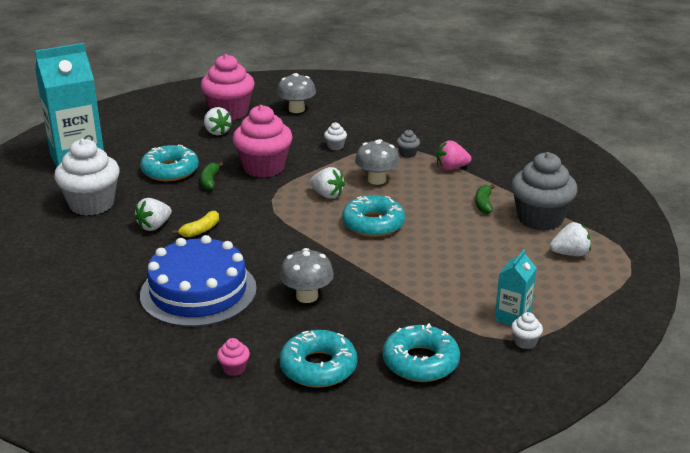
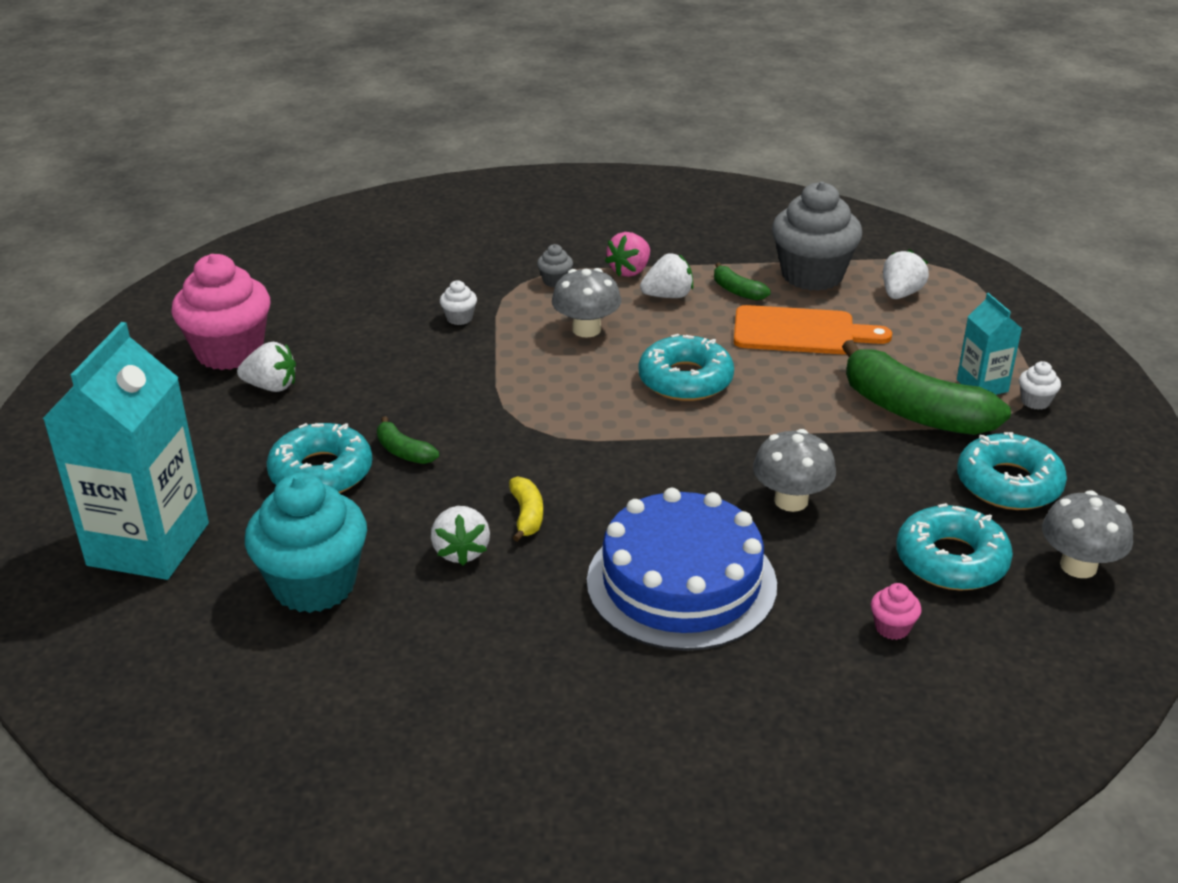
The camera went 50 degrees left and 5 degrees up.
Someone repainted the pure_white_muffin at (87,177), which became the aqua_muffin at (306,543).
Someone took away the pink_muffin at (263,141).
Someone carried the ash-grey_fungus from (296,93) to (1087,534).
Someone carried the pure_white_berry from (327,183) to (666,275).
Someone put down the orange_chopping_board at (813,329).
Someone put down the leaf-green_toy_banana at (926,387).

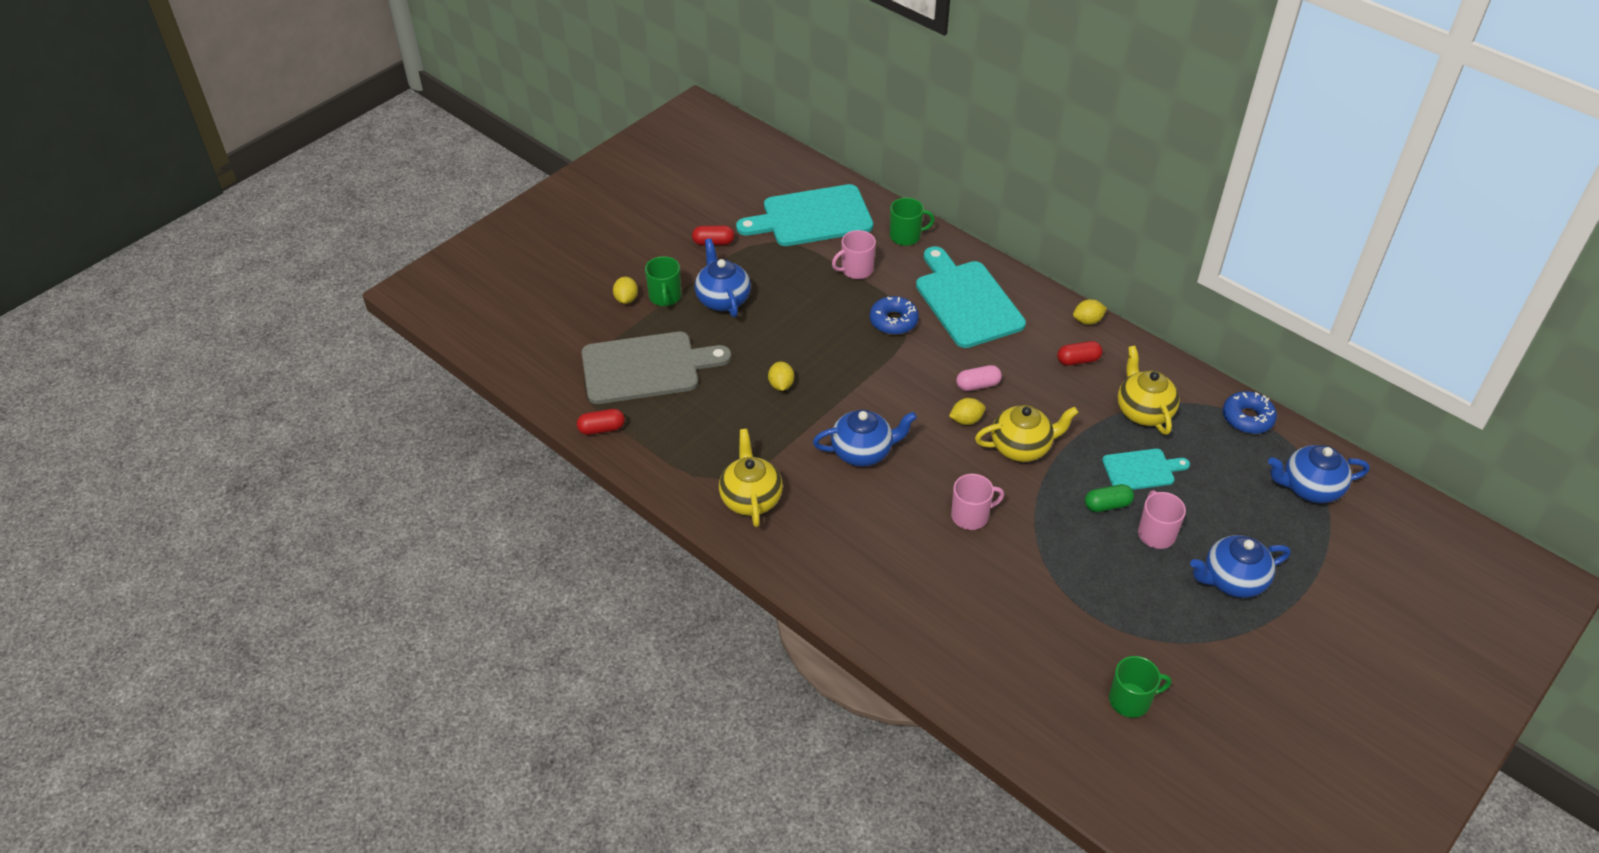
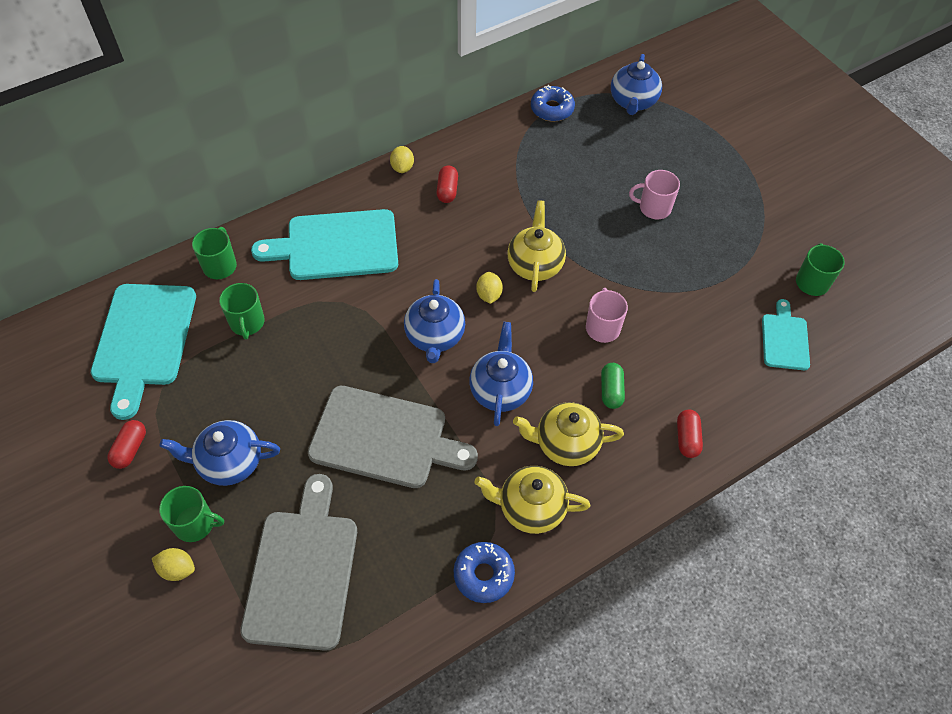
The camera went 75 degrees left and 10 degrees up.
Someone carried the scarlet_pill from (601,422) to (690,434).
Someone swapped the yellow_toy_lemon at (781,376) for the ash-grey_chopping_board at (393,437).
Someone repainted the pink_mug at (854,254), which became the leaf-green_mug at (242,311).
Someone carried the cobalt_glazed_donut from (894,315) to (484,572).
Someone took away the pink_pill at (979,378).
Someone carried the leaf-green_pill from (1109,498) to (613,386).
Someone carried the aqua_chopping_board from (1146,469) to (786,334).
Someone carried the yellow_tea_pot from (1149,390) to (568,434).
Someone carried the cobalt_tea_pot from (1240,566) to (434,321).

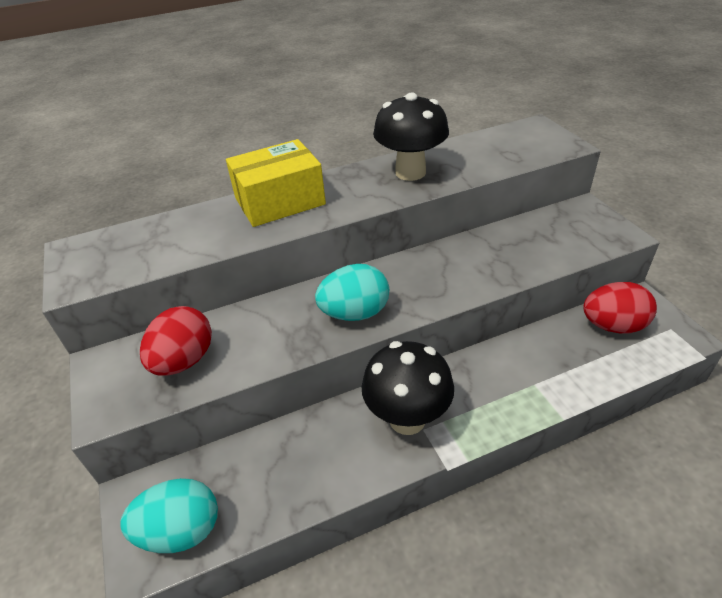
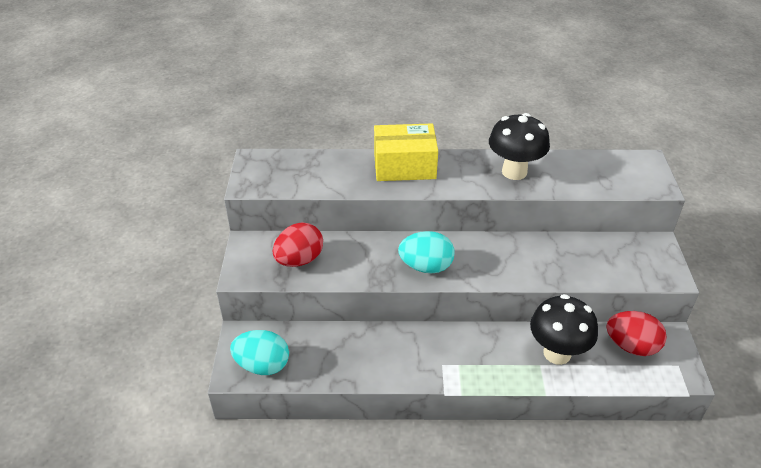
The camera went 20 degrees right and 0 degrees up.
Someone carried the black_fungus from (408,388) to (564,329).

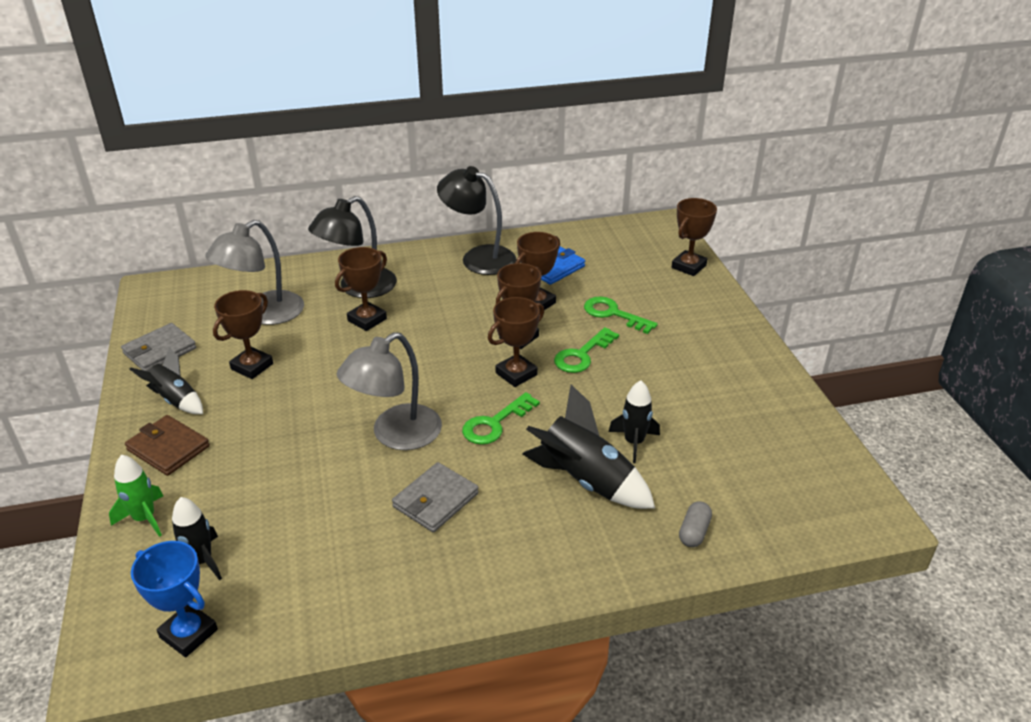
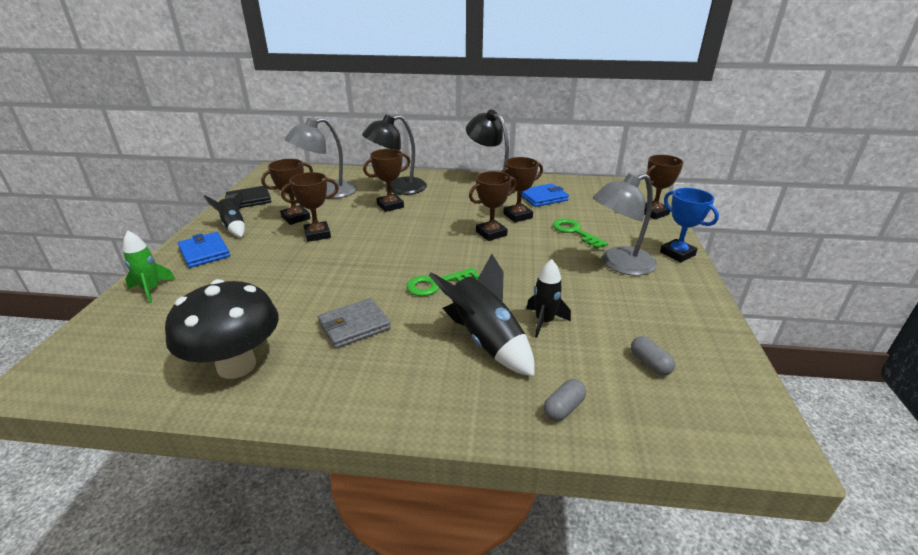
The camera went 20 degrees right and 5 degrees down.
Someone repainted the ash-grey_card_wallet at (158,347), which became the black_card_wallet at (248,197).
Someone repainted the dark_brown_card_wallet at (167,445), which became the cobalt_card_wallet at (204,250).
Someone carried the cobalt_prize_cup from (174,599) to (689,225).
Someone took away the black_rocket at (197,538).
Someone carried the ash-grey_desk_lamp from (389,391) to (625,225).
Someone carried the dark_brown_prize_cup from (516,342) to (310,207).
Someone took away the leaf-green_door_key at (586,350).
Someone put down the black_fungus at (222,329).
Someone put down the ash-grey_pill at (653,356).

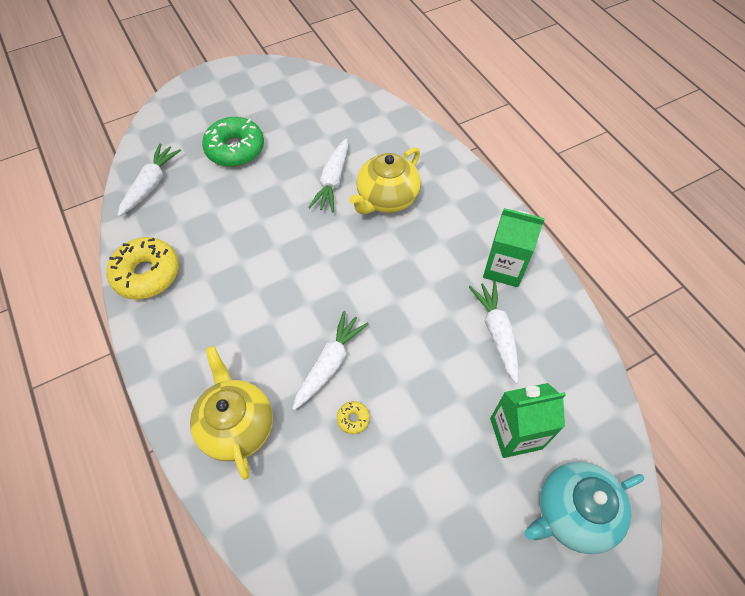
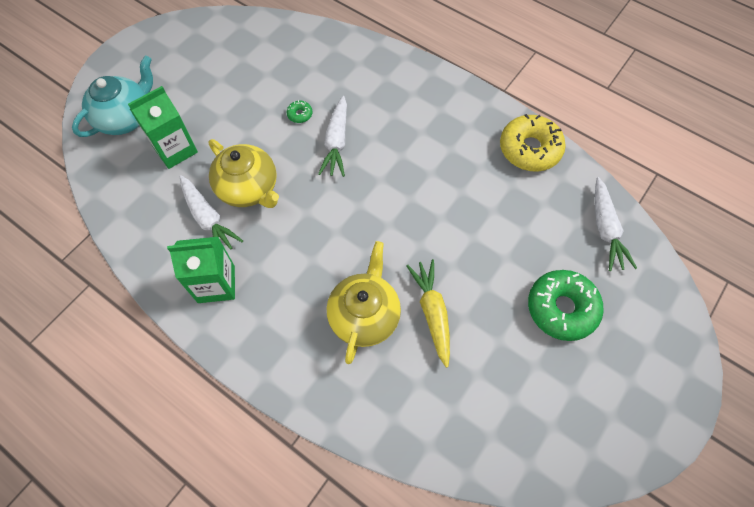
The camera went 155 degrees right and 5 degrees up.
Someone carried the yellow_tea_pot from (231,413) to (243,173).
Someone repainted the pure_white_carrot at (328,175), which became the yellow_carrot at (428,313).
Someone repainted the yellow_glazed_donut at (353,417), which became the leaf-green_glazed_donut at (299,111).

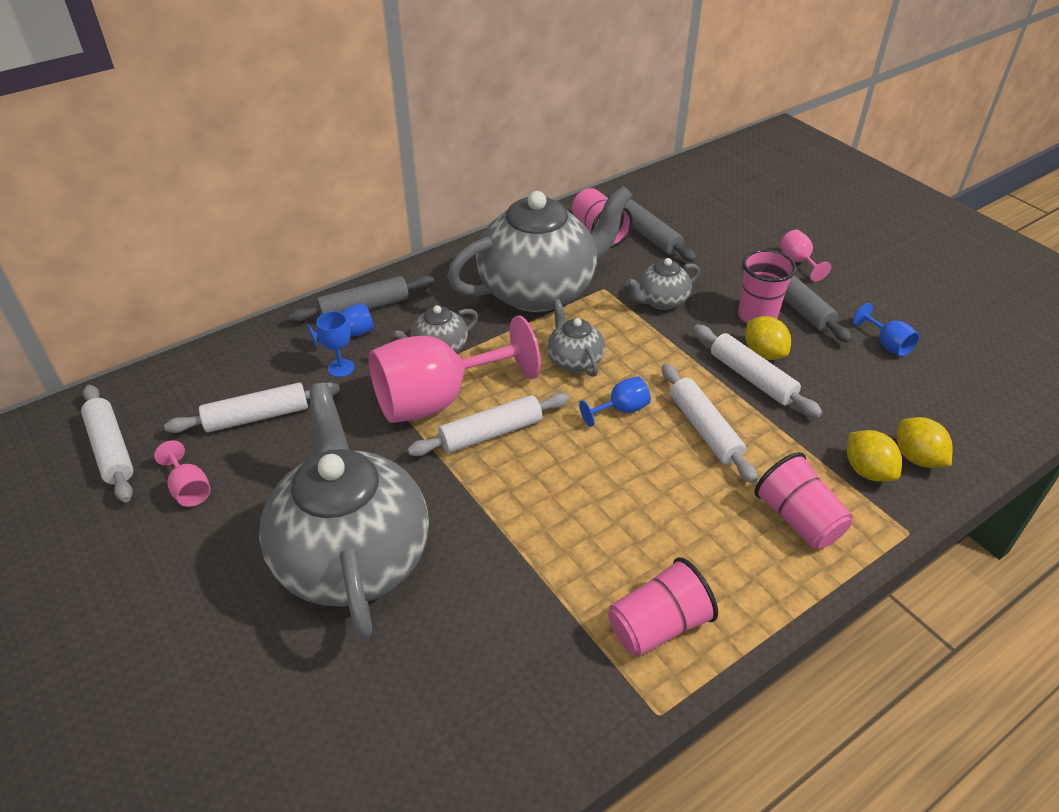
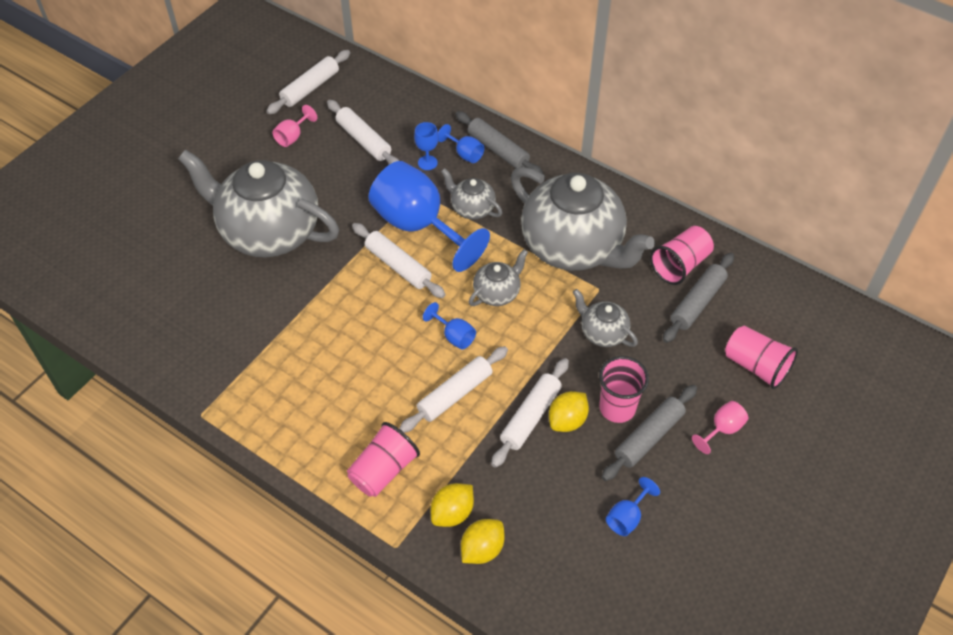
The camera went 70 degrees right and 10 degrees up.
Someone rotated the ash-grey_tea_pot at (344,511) by 120 degrees counterclockwise.
Someone repainted the pink_chalice at (455,369), which became the cobalt_chalice at (429,216).
Someone carried the pink_tumbler from (663,606) to (761,357).

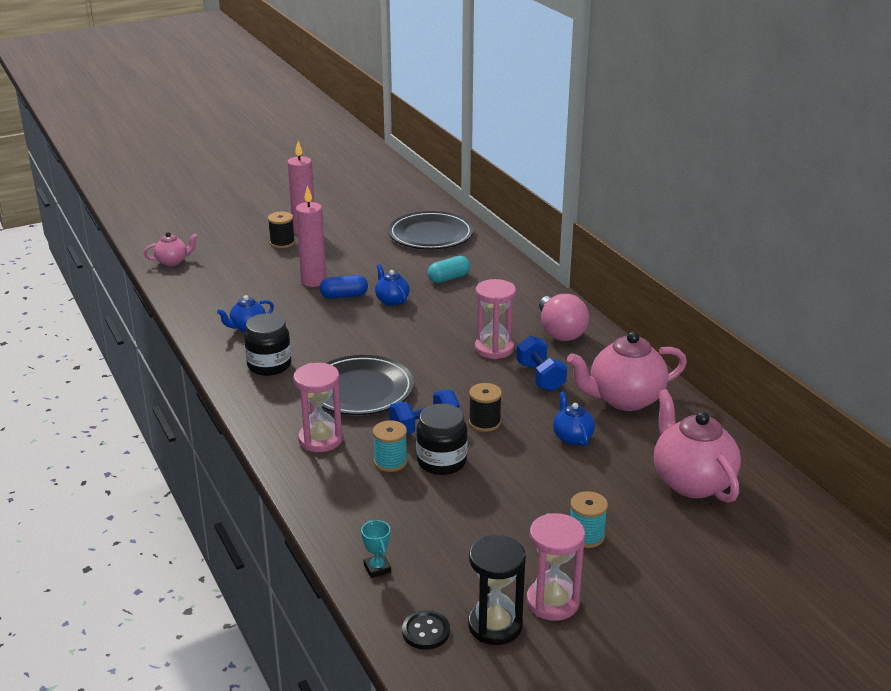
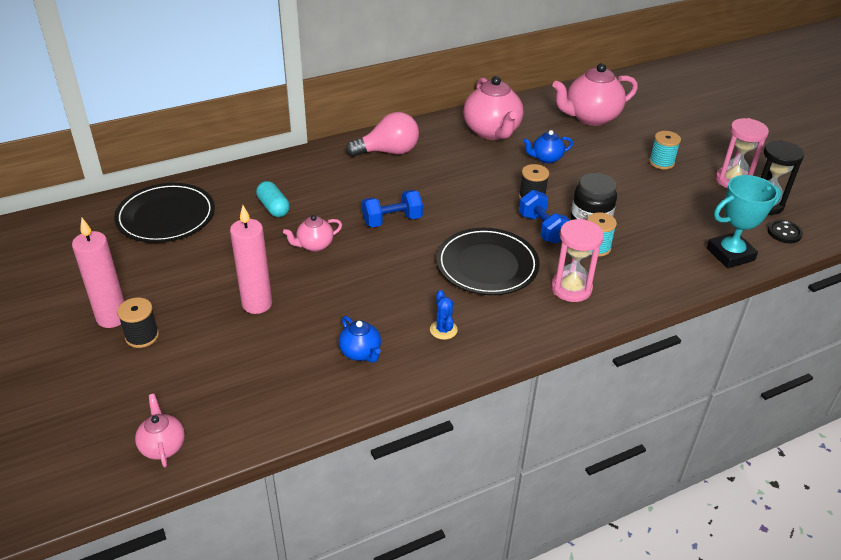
The camera went 90 degrees left and 10 degrees up.
Someone swapped the black_jar at (267,344) for the cobalt_cactus at (444,315).
Someone took away the cobalt_pill at (344,287).
Someone scaled the aqua_prize_cup at (376,549) by 2.09.
Someone repainted the cobalt_tea_pot at (392,285), which became the pink_tea_pot at (312,233).
Someone took away the pink_sand_timer at (495,319).
Someone carried the cobalt_dumbbell from (542,363) to (392,208).

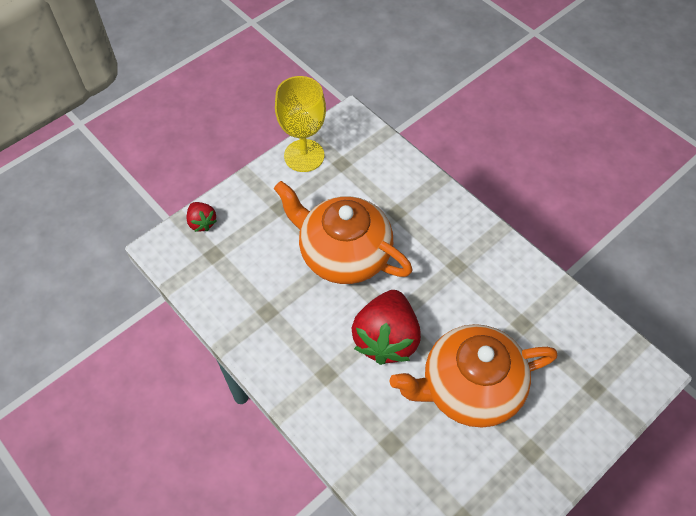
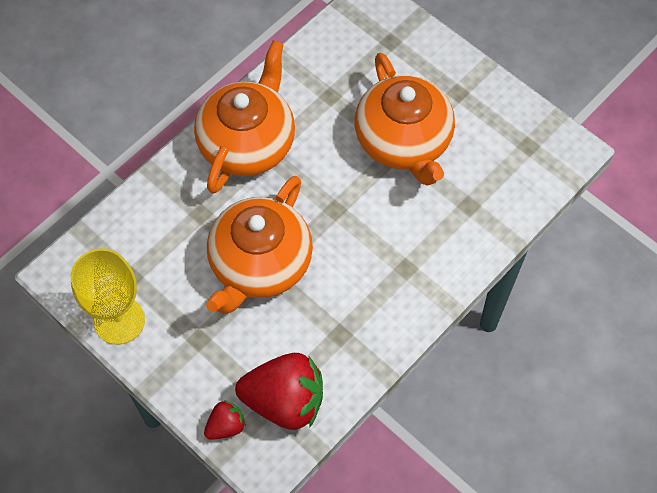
The camera went 95 degrees left and 5 degrees up.
Someone carried the scarlet_berry from (386,327) to (279,391).
Someone put down the orange_tea_pot at (244,117).

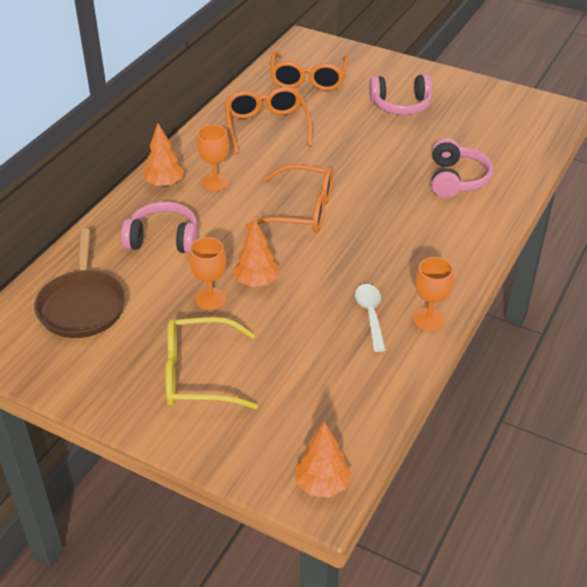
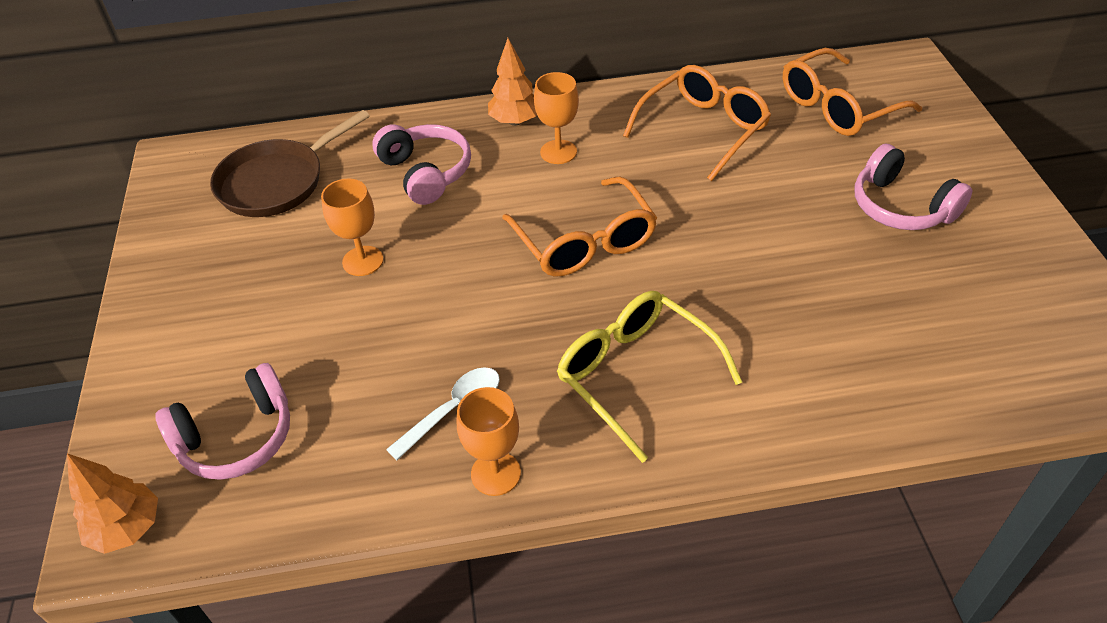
The camera went 55 degrees right and 5 degrees up.
Someone carried the yellow_glasses from (211,363) to (649,377).
Someone took away the orange_tree at (256,253).
Someone carried the pink_headset from (462,168) to (222,421).

